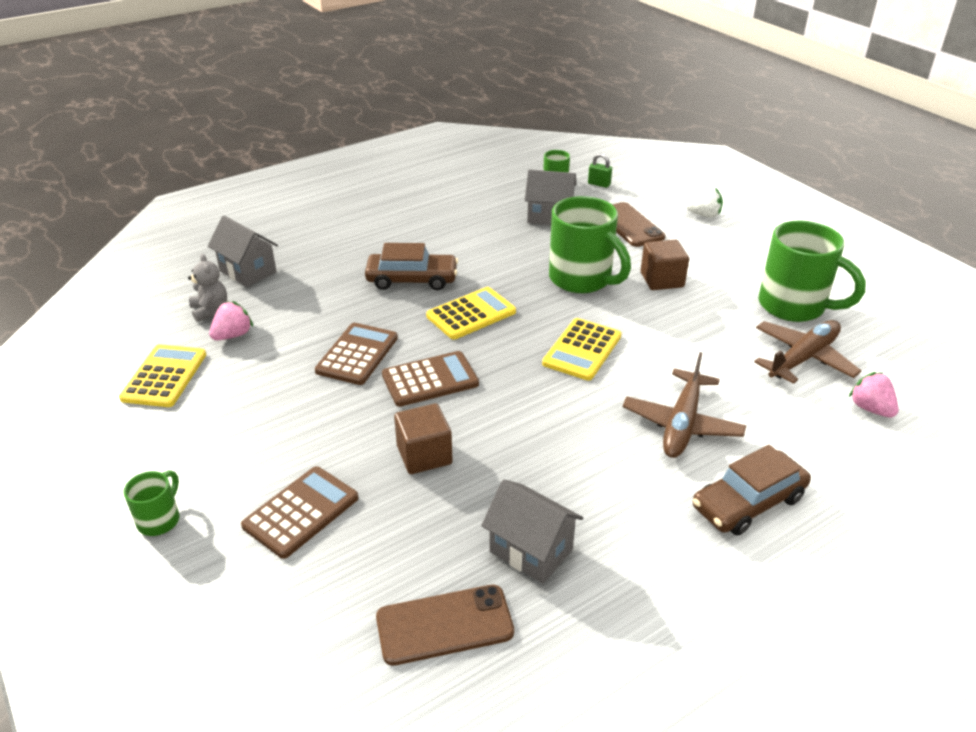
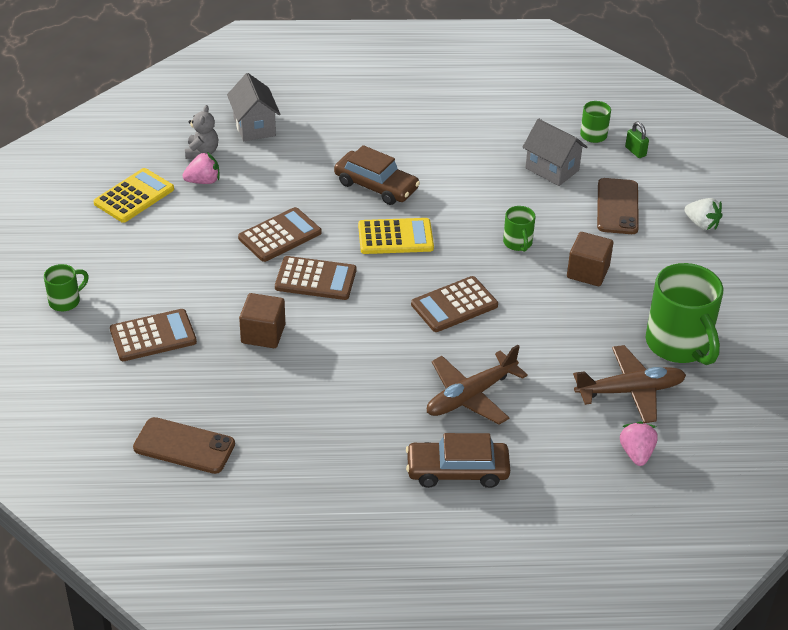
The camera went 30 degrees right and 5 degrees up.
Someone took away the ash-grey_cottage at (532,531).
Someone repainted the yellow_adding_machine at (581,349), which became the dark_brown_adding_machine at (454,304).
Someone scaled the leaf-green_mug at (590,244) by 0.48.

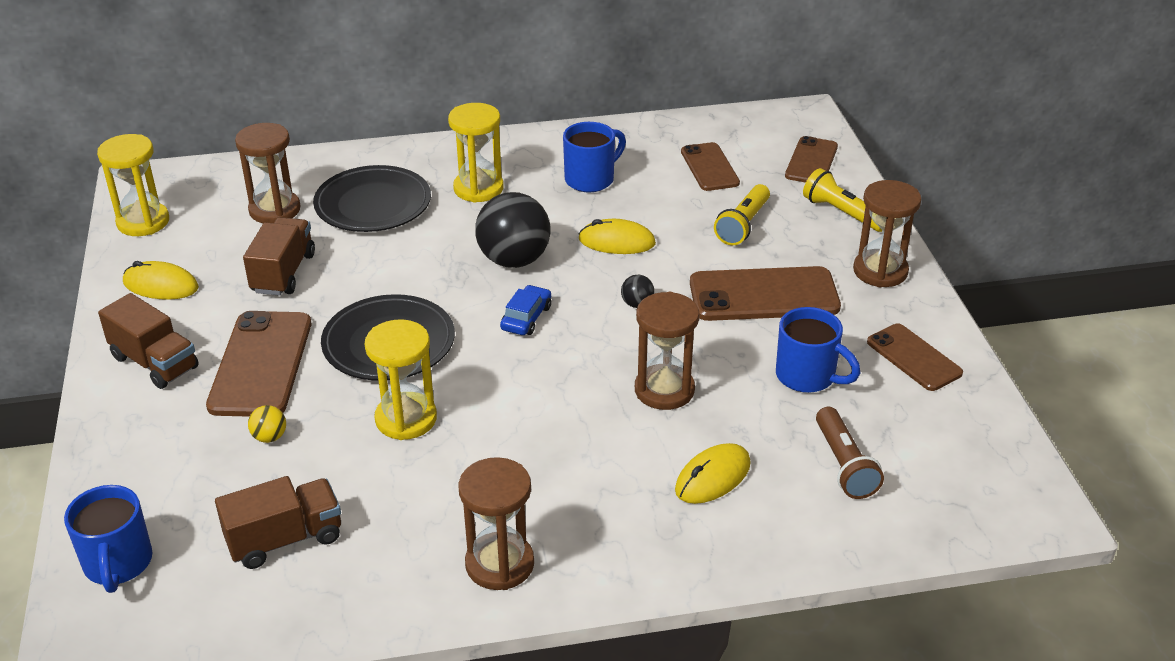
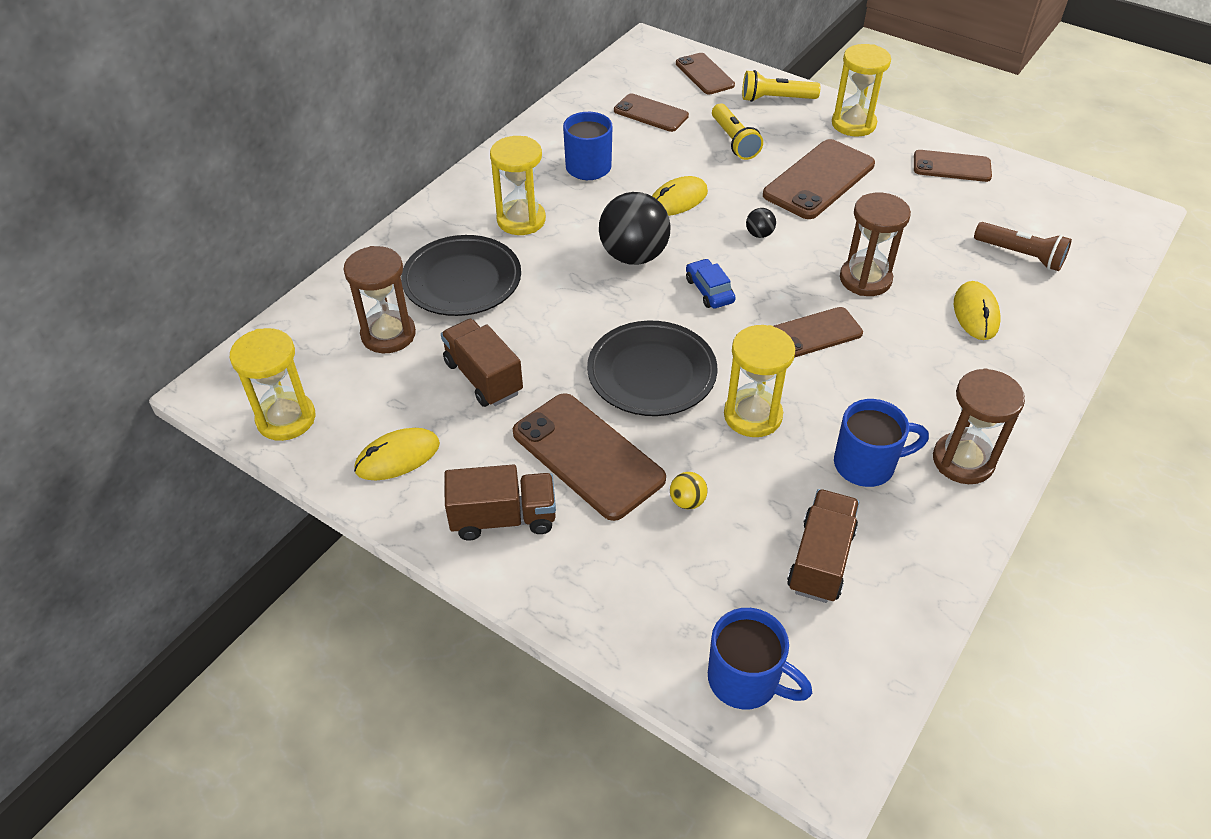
The camera went 45 degrees left and 10 degrees up.
Someone carried the cobalt_mug from (818,350) to (881,443).
Someone repainted the dark_brown_sand_timer at (887,233), which became the yellow_sand_timer at (861,90).
Someone put down the dark_brown_smartphone at (818,332).

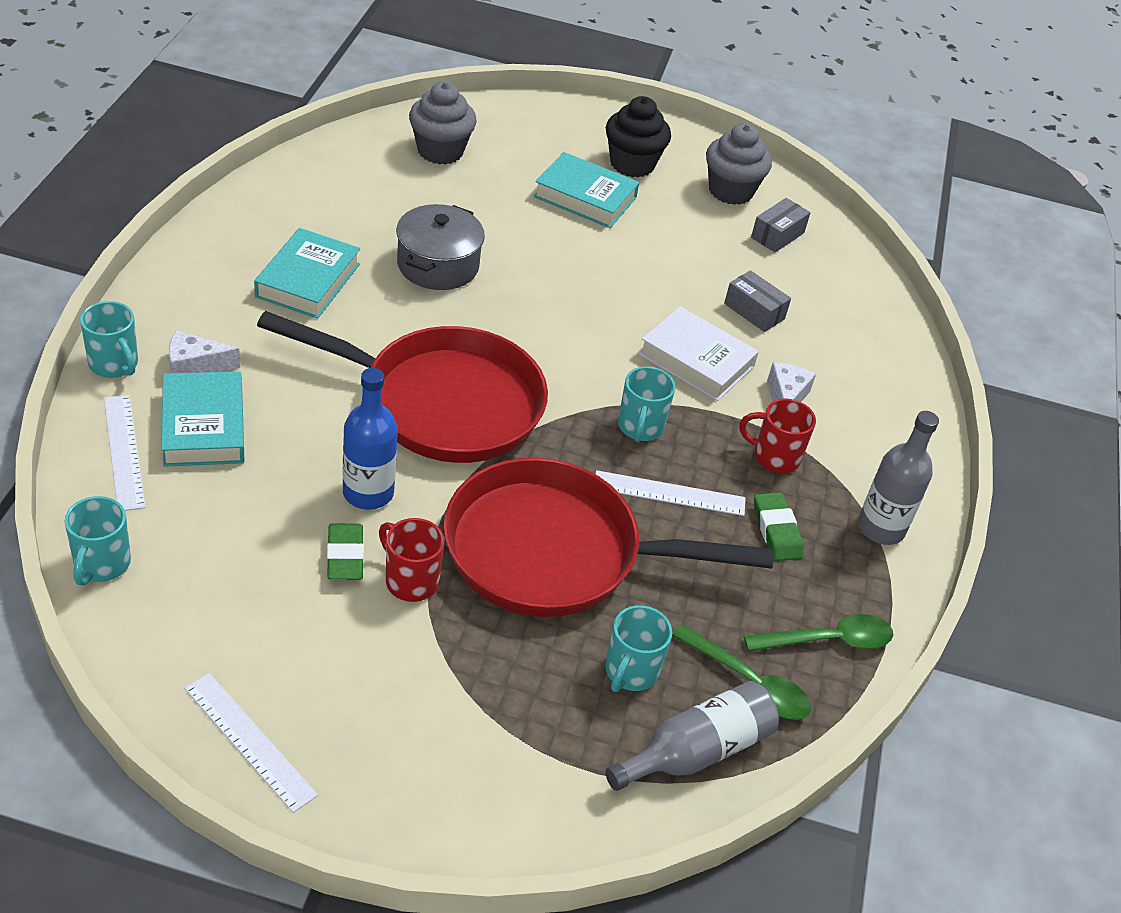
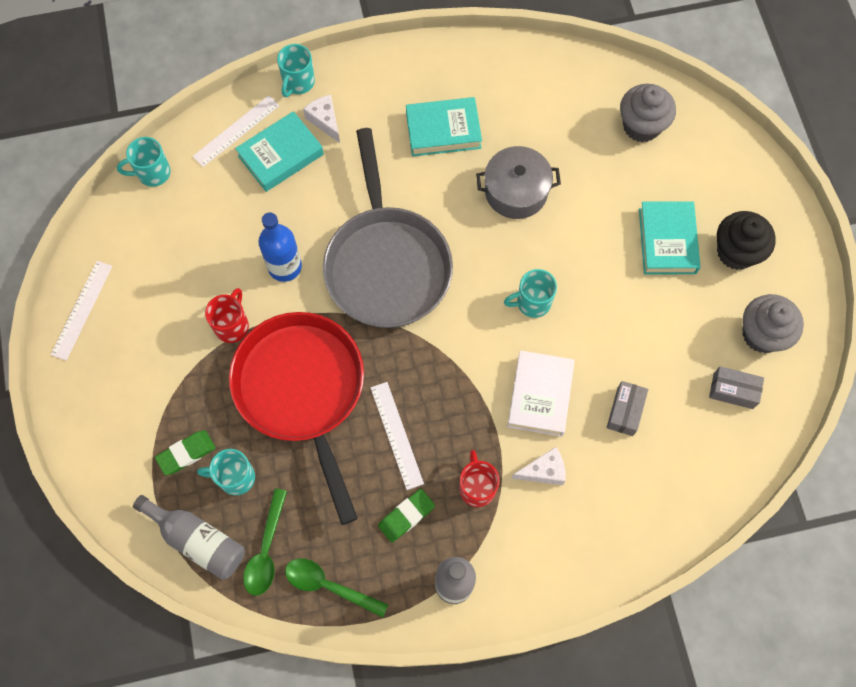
The camera went 70 degrees right and 25 degrees up.
Someone repainted the scarlet_frying_pan at (402,387), which became the ash-grey_frying_pan at (388,228).
Someone carried the leaf-green_pencil_eraser from (345,552) to (185,452).
Someone carried the aqua_mug from (646,404) to (530,293).
Someone rotated the leaf-green_tablespoon at (818,633) by 150 degrees clockwise.

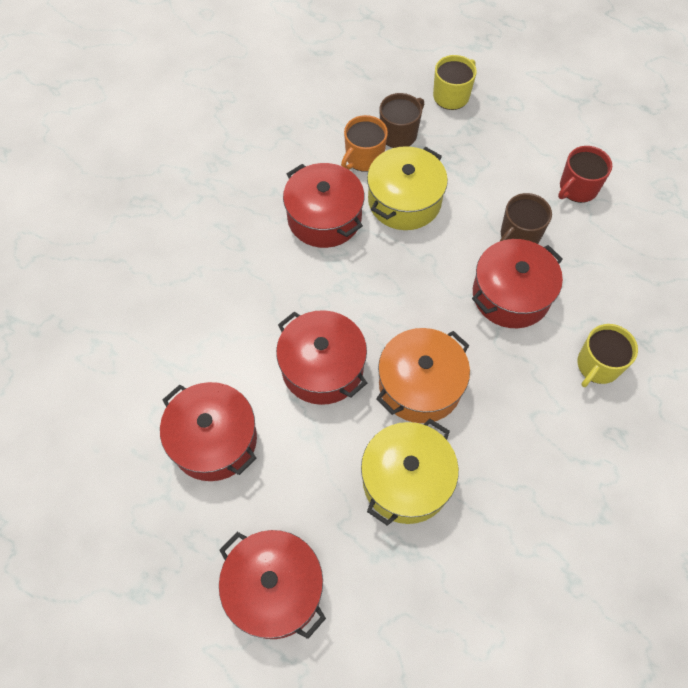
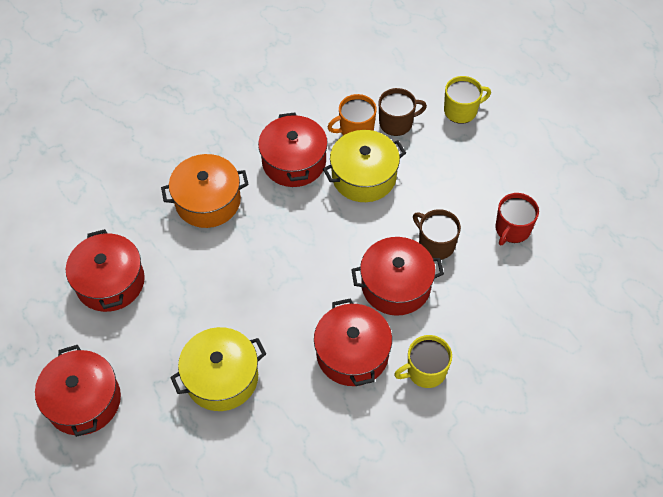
The camera went 30 degrees right and 5 degrees down.
Someone carried the scarlet_pot from (321,357) to (353,342).
Someone carried the orange_pot from (423,375) to (205,191).
Someone rotated the dark_brown_mug at (526,218) by 60 degrees clockwise.
Someone rotated the scarlet_mug at (585,174) by 45 degrees counterclockwise.

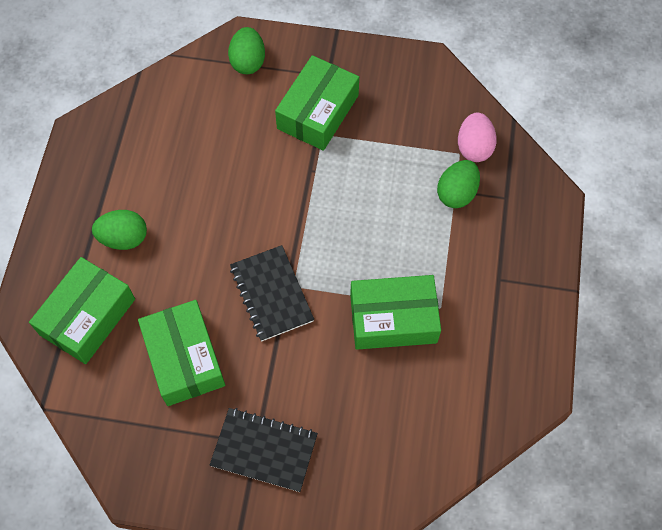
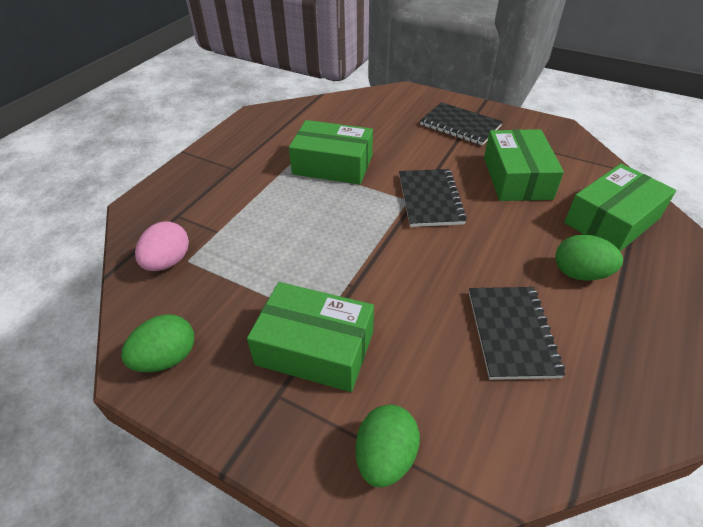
The camera went 160 degrees left and 20 degrees down.
Someone rotated the leaf-green_package at (317,103) by 60 degrees clockwise.
Someone carried the leaf-green_egg_shape from (458,184) to (157,343).
Someone put down the black_notepad at (517,333).

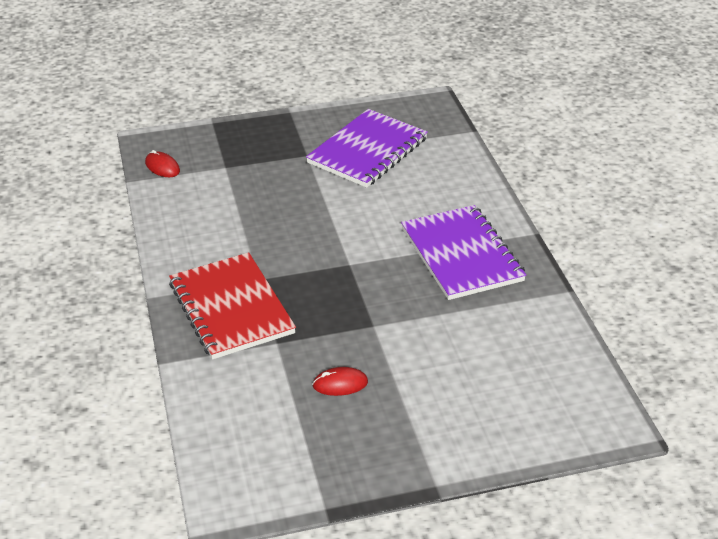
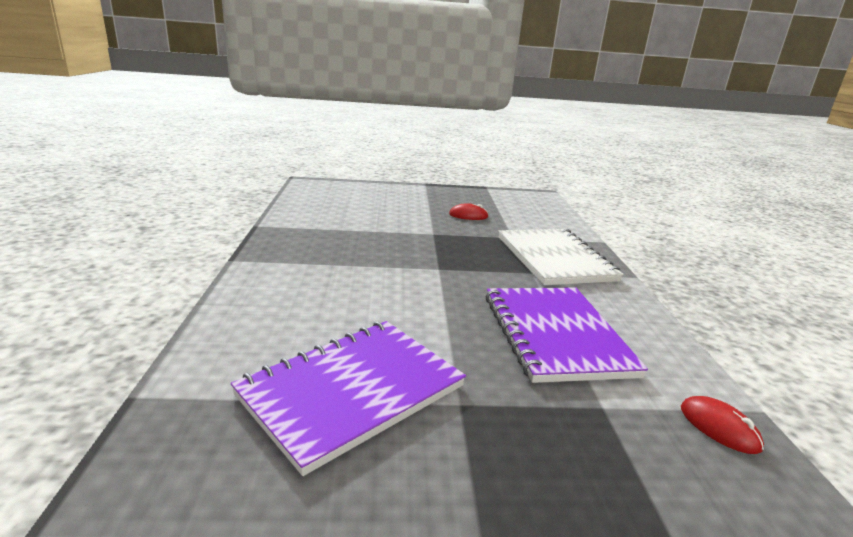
The camera went 170 degrees left and 15 degrees down.
Someone repainted the scarlet_notepad at (232,305), which became the pure_white_notepad at (560,257).
Someone carried the violet_notepad from (463,252) to (567,335).

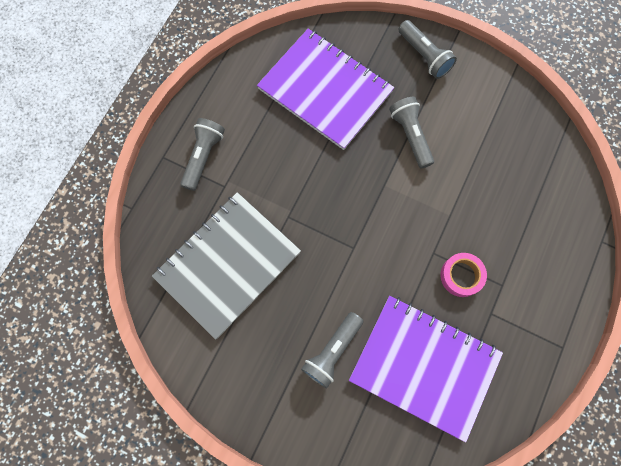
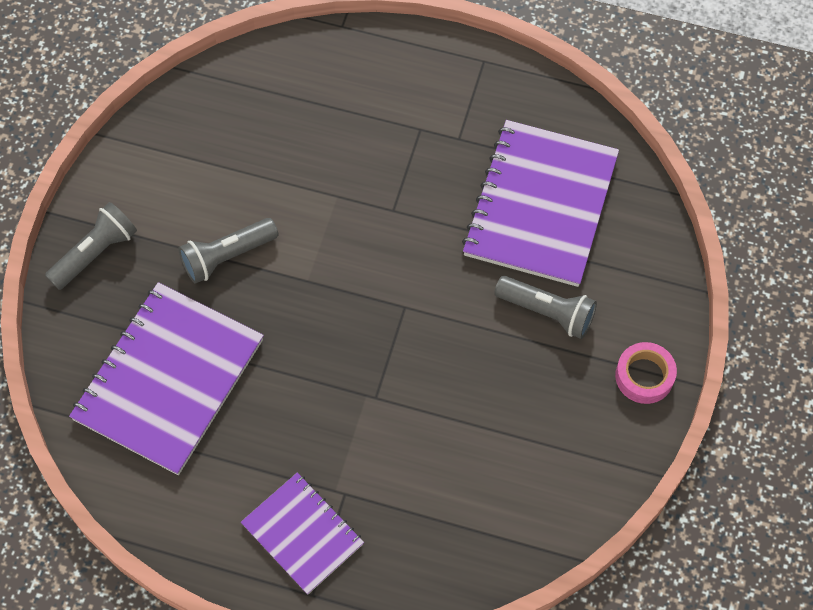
The camera went 100 degrees left and 10 degrees down.
Someone took away the ash-grey_notepad at (226,266).
Someone swapped the ash-grey_pocket_torch at (202,154) for the violet_notepad at (302,534).
Someone carried the pink_roll_of_tape from (463,275) to (646,373).

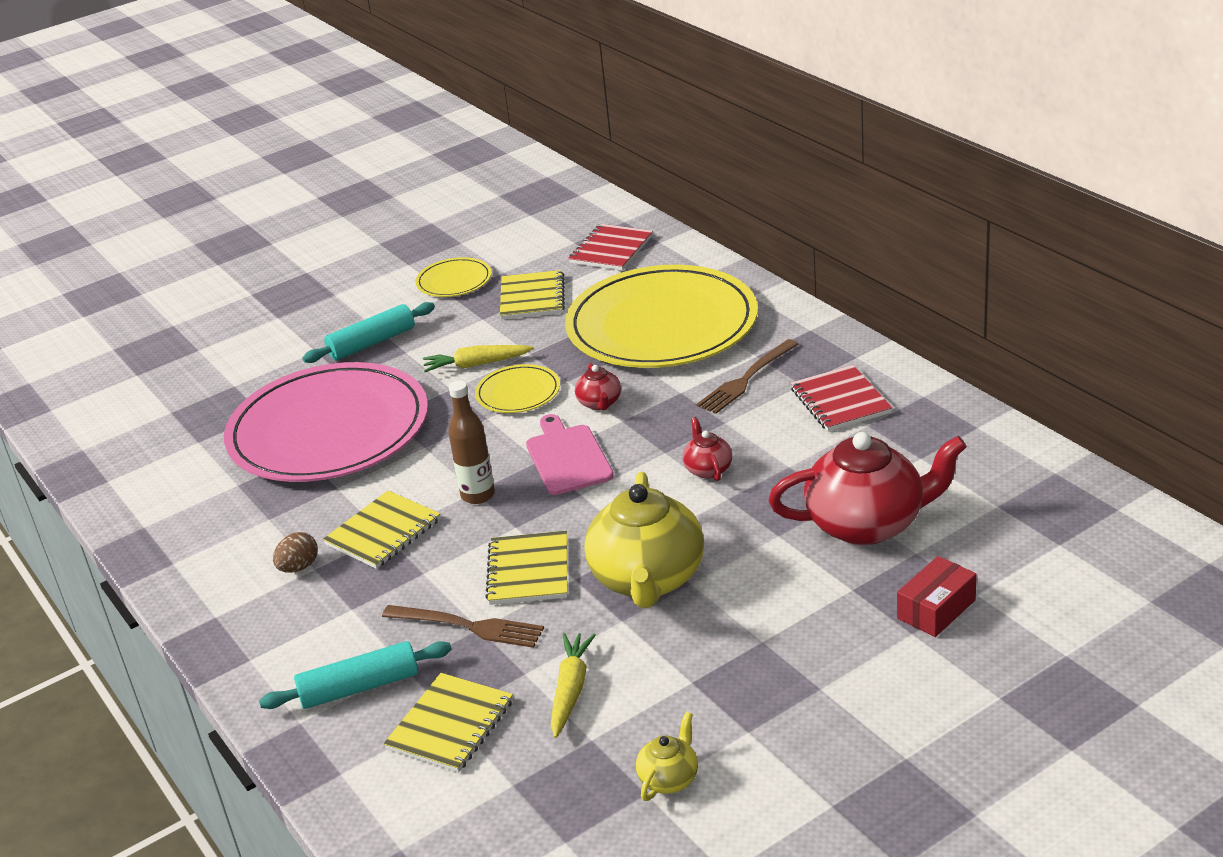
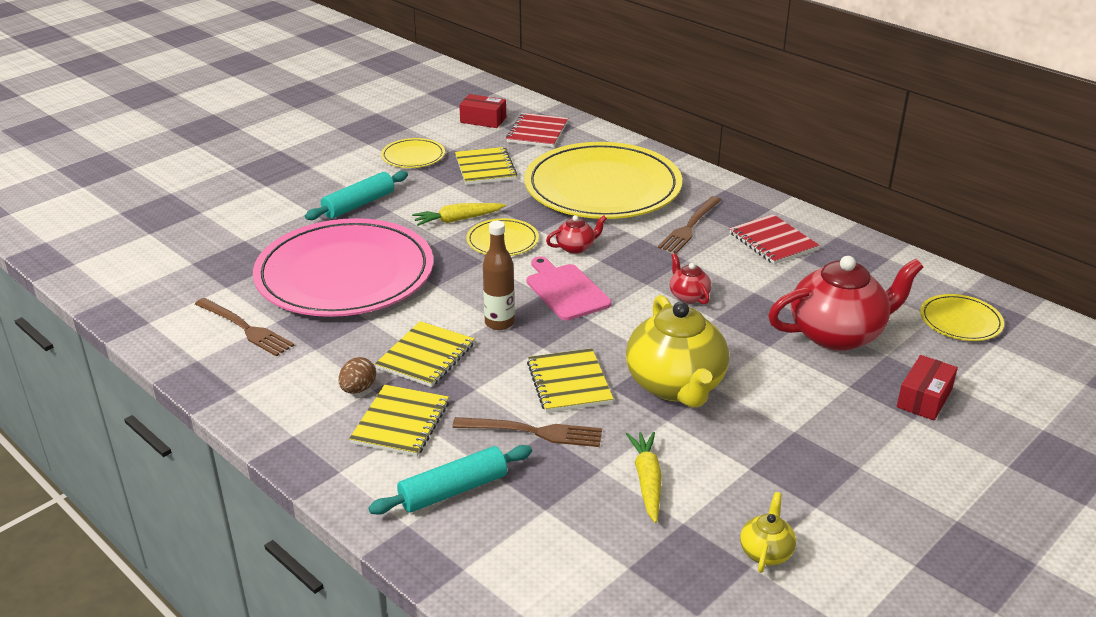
The camera went 15 degrees left and 0 degrees up.
Someone carried the yellow_notepad from (448,723) to (399,421).
Someone rotated the scarlet_tea_pot at (598,386) by 90 degrees counterclockwise.
Someone put down the dark_brown_table_fork at (245,327).
Someone put down the scarlet_package at (482,111).
Someone put down the yellow_dinner_plate at (962,317).

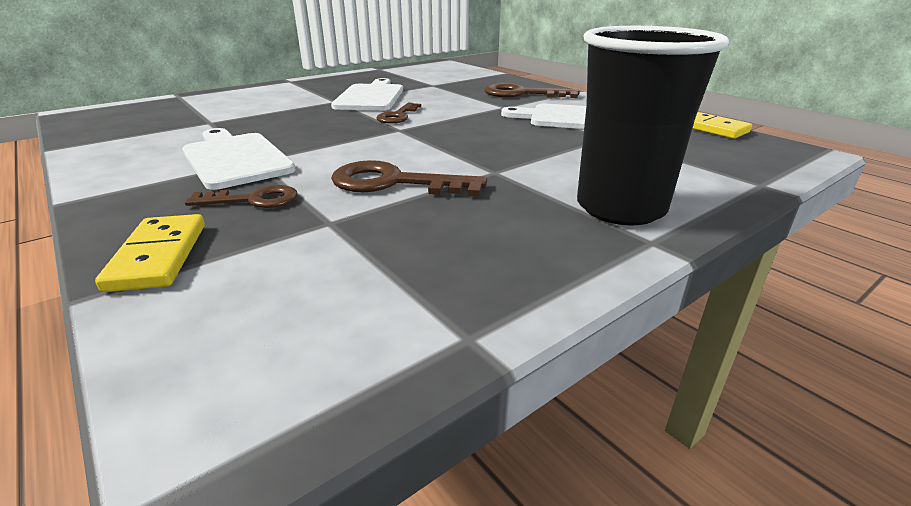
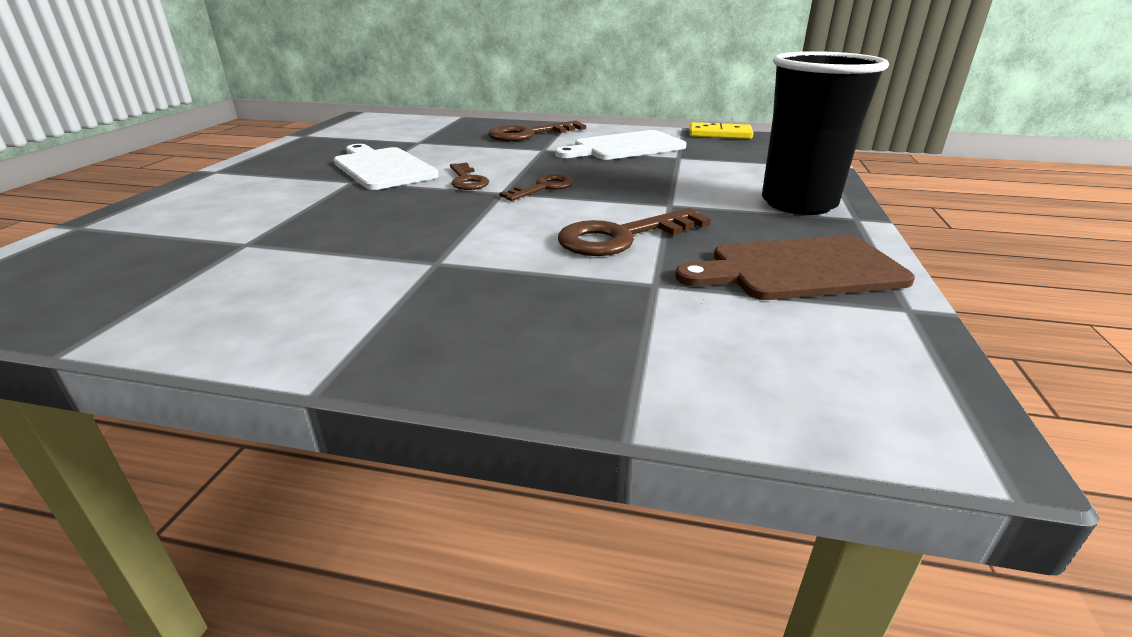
The camera went 40 degrees left and 0 degrees up.
Someone took away the yellow_domino at (150,253).
Someone took away the pure_white_chopping_board at (239,159).
Someone carried the dark_brown_door_key from (241,196) to (536,187).
Someone put down the dark_brown_chopping_board at (795,268).

